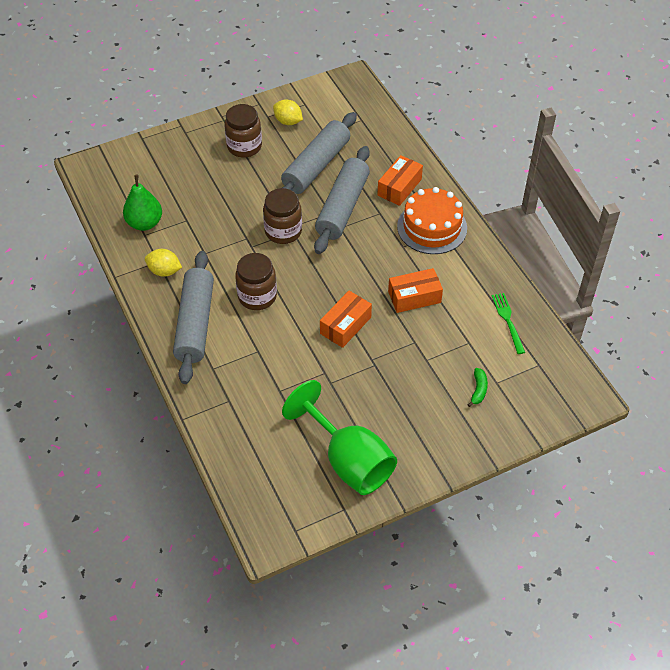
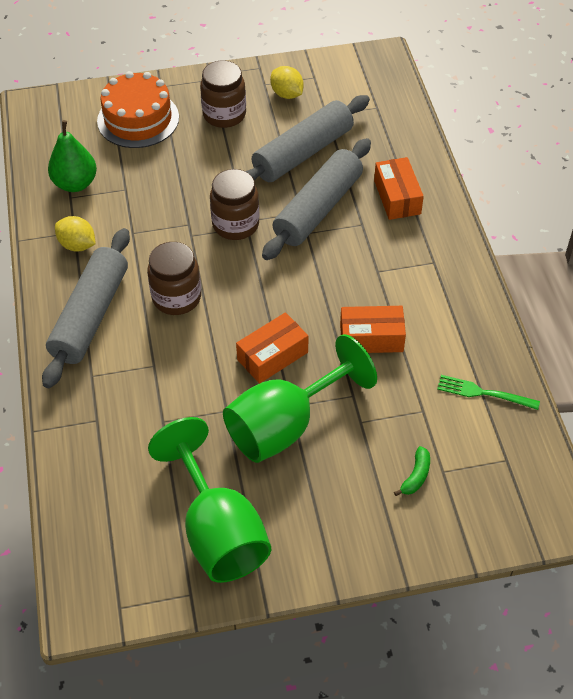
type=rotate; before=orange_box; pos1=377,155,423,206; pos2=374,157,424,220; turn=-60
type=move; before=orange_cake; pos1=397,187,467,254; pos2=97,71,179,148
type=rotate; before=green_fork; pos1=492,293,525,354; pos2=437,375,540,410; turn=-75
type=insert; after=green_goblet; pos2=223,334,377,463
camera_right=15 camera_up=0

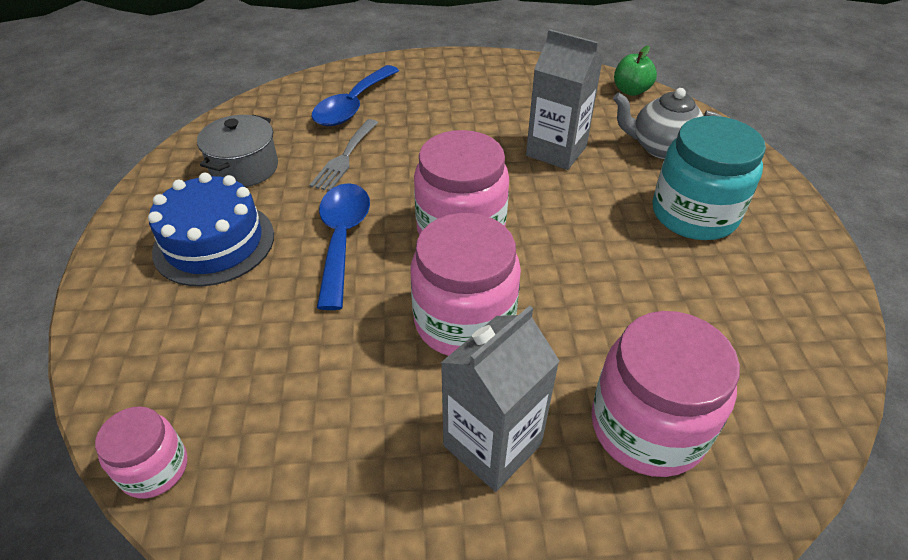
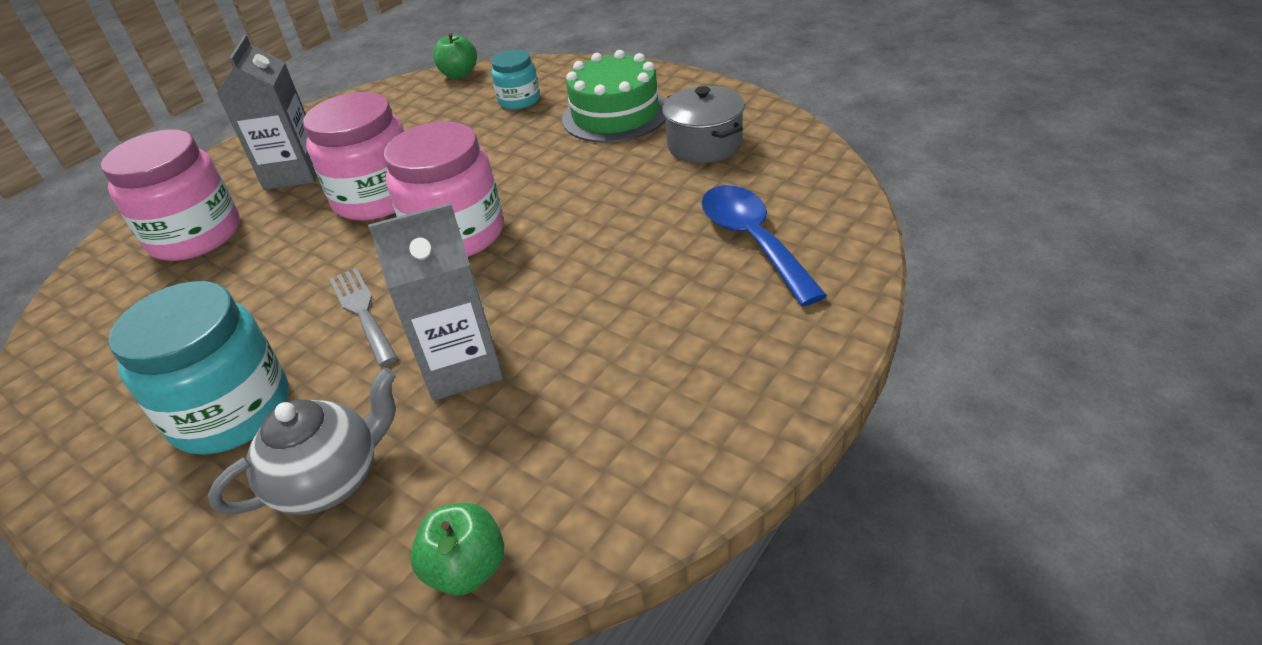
type=replace; before=pink_jar; after=green_apple; pos1=95,406,187,498; pos2=433,33,477,79
type=recolor; before=blue_cake; after=green_cake; pos1=148,173,274,286; pos2=562,50,666,143
type=move; before=grey_fork; pos1=310,119,378,191; pos2=329,268,398,366
type=delete; before=blue_spoon; pos1=317,183,370,310
type=insert; after=turquoise_jar; pos2=491,50,540,110
camera_right=135 camera_up=-5

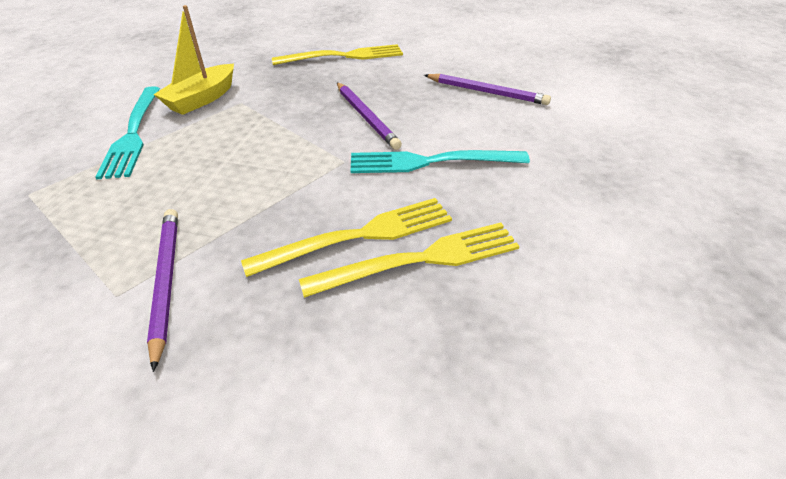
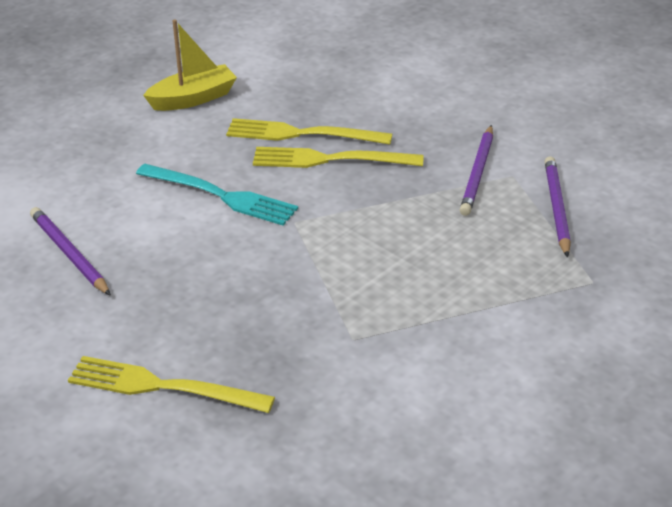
type=delete; before=turquoise_fork; pos1=95,86,160,179
type=move; before=yellow_boat; pos1=153,5,234,115; pos2=143,19,237,111
type=move; before=purple_pencil; pos1=337,82,402,150; pos2=545,156,571,258
camera_right=-150 camera_up=-5

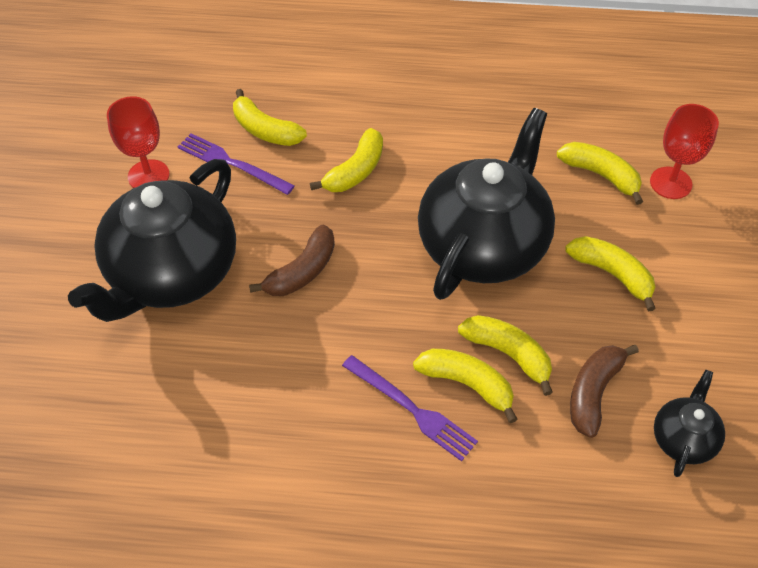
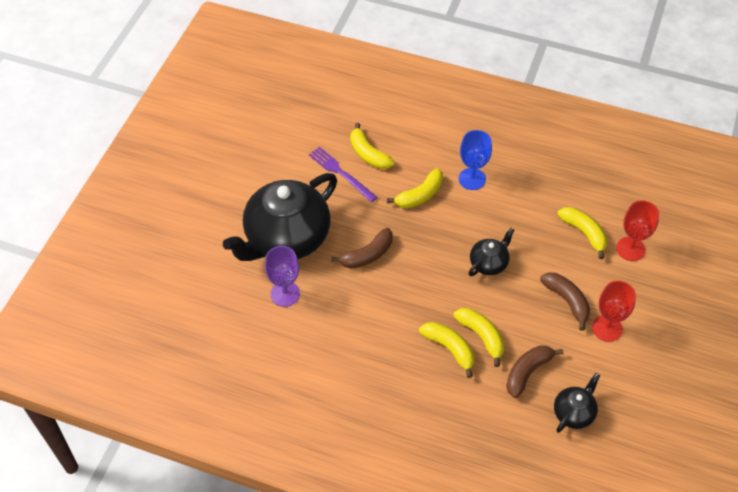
type=move; before=red_goblet; pos1=107,96,170,188; pos2=592,281,636,342
type=delete; before=purple_fork; pos1=342,355,478,462
type=resize; before=black_teapot; pos1=418,108,555,300; pos2=469,228,514,276; scale=0.45
type=recolor; before=yellow_banana; after=brown_banana; pos1=565,236,656,311; pos2=540,273,590,331
type=insert; after=purple_goblet; pos2=265,246,300,307
type=insert; after=blue_goblet; pos2=459,130,492,190
camera_right=15 camera_up=0

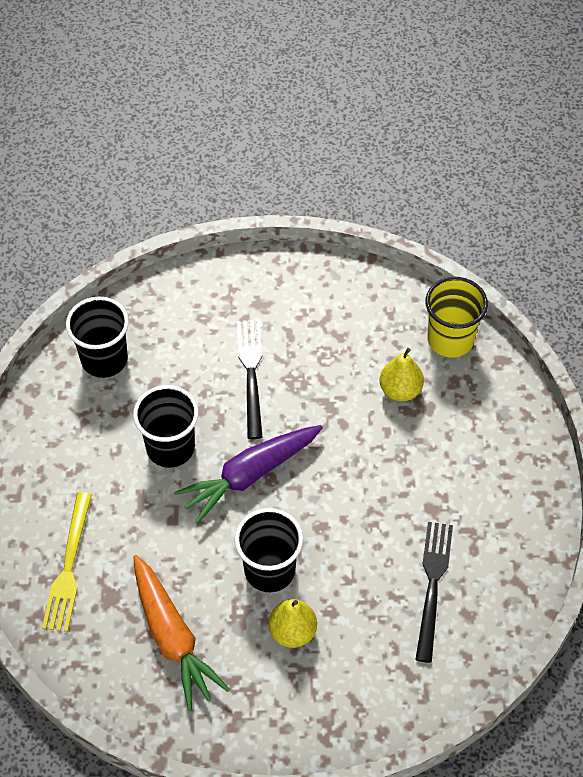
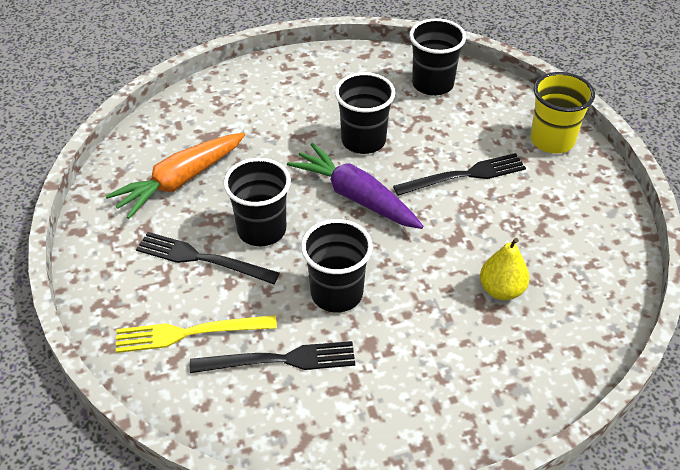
type=move; before=yellow_fork; pos1=42,492,92,632; pos2=116,315,277,353
type=replace; before=yellow_pear; after=black_fork; pos1=269,599,317,648; pos2=136,232,280,284
type=move; before=yellow_cup; pos1=425,277,488,357; pos2=530,72,595,153
type=insert; after=black_cup; pos2=301,219,373,313
camera_right=75 camera_up=-10

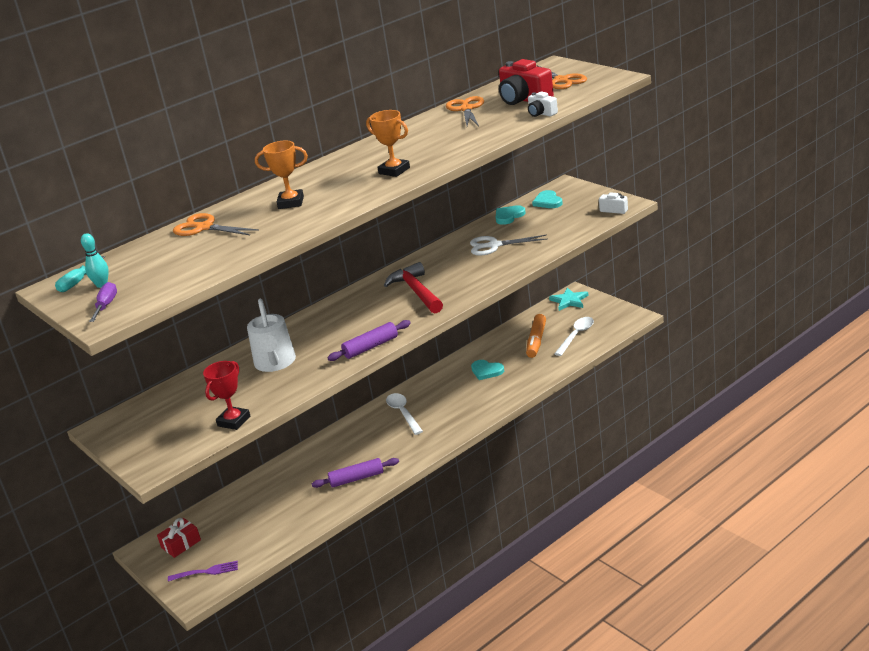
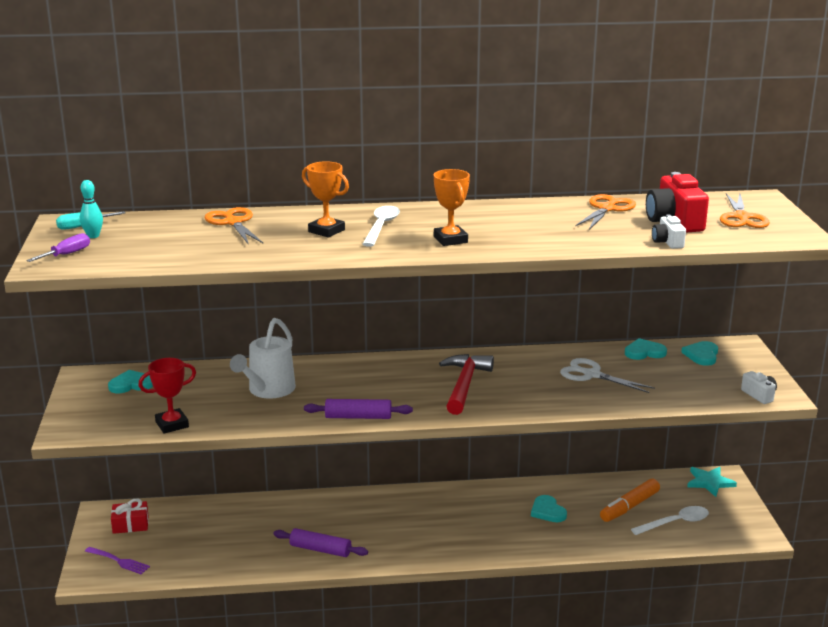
type=move; before=white_spoon; pos1=386,393,423,435; pos2=363,206,400,247
type=insert; after=turquoise_heart; pos2=108,370,153,393
camera_right=30 camera_up=-5

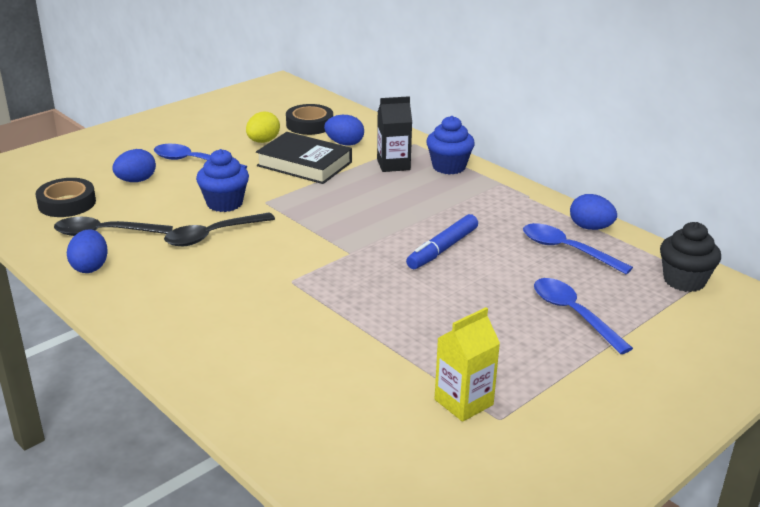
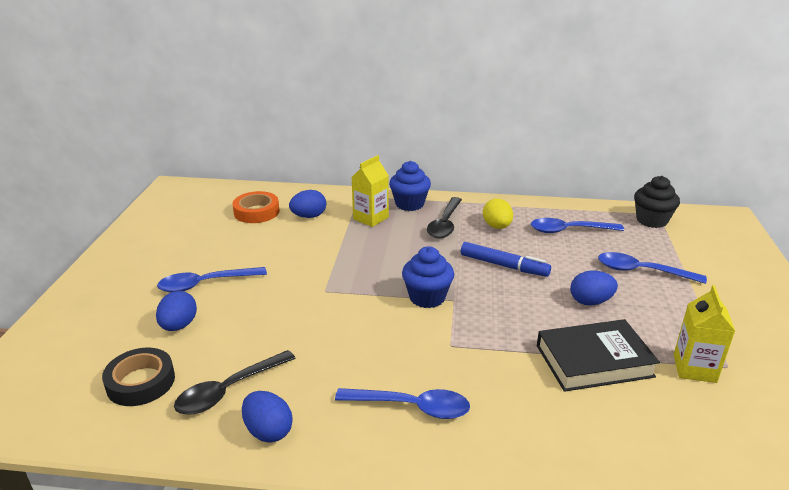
type=move; before=black_spoon; pos1=164,212,275,246; pos2=427,197,462,238
type=move; before=blue_cupcake; pos1=196,149,249,212; pos2=402,247,454,308
type=move; before=yellow_egg; pos1=246,112,280,143; pos2=483,198,513,229
type=move; before=black_book; pos1=256,132,352,184; pos2=537,319,660,392
type=recolor; before=black_tape; after=orange_tape; pos1=286,104,333,135; pos2=232,191,280,223
type=recolor; before=black_carton; after=yellow_carton; pos1=377,96,412,172; pos2=351,155,389,227
type=rotate; before=blue_marker; pos1=406,214,478,269; pos2=461,242,551,277; turn=-60
type=move; before=blue_egg; pos1=570,194,617,230; pos2=570,270,618,306
type=insert; after=blue_spoon; pos2=335,388,470,419
camera_right=-40 camera_up=0

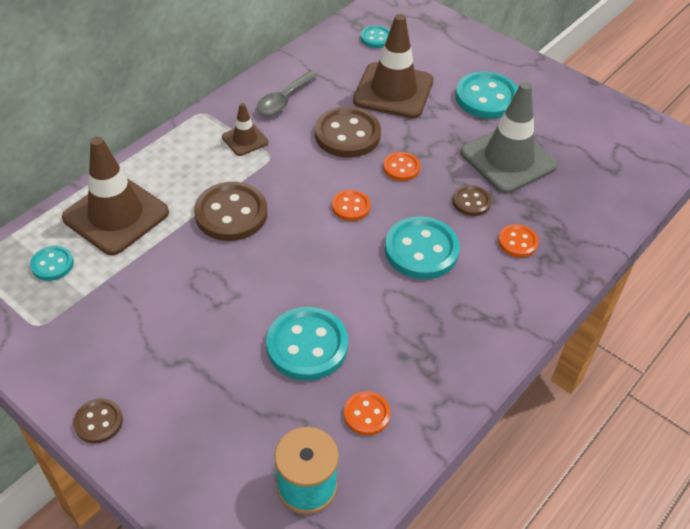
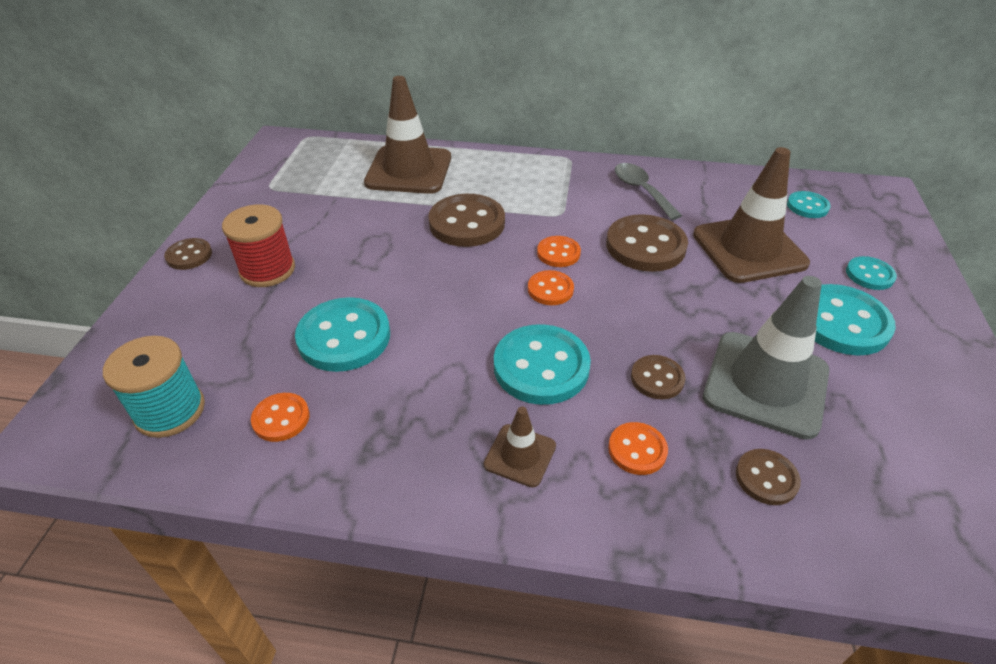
type=move; before=turquoise_button; pos1=30,246,74,281; pos2=846,256,897,290
type=move; before=brown_traffic_cone; pos1=222,103,268,156; pos2=484,407,556,487
type=rotate; before=grey_spoon; pos1=257,70,319,115; pos2=615,163,682,220; turn=60
type=move; before=orange_button; pos1=383,152,420,181; pos2=537,236,581,267
type=insert; after=red_spool; pos2=222,204,295,287
type=insert; after=brown_button; pos2=736,449,801,505
camera_right=60 camera_up=-5

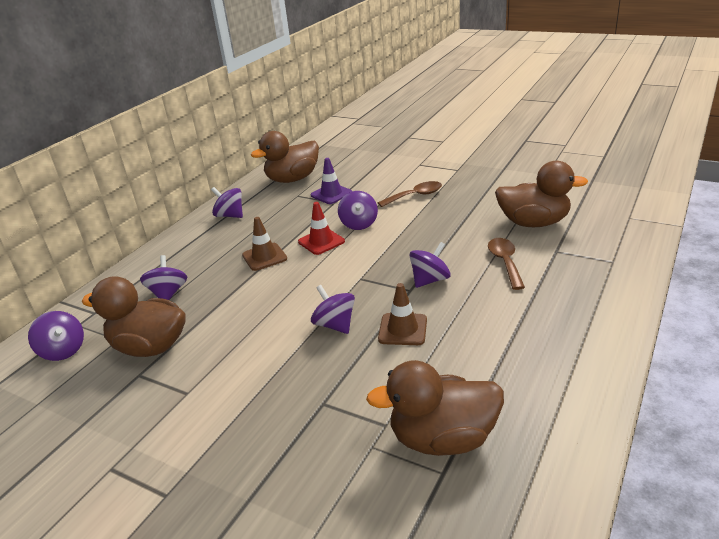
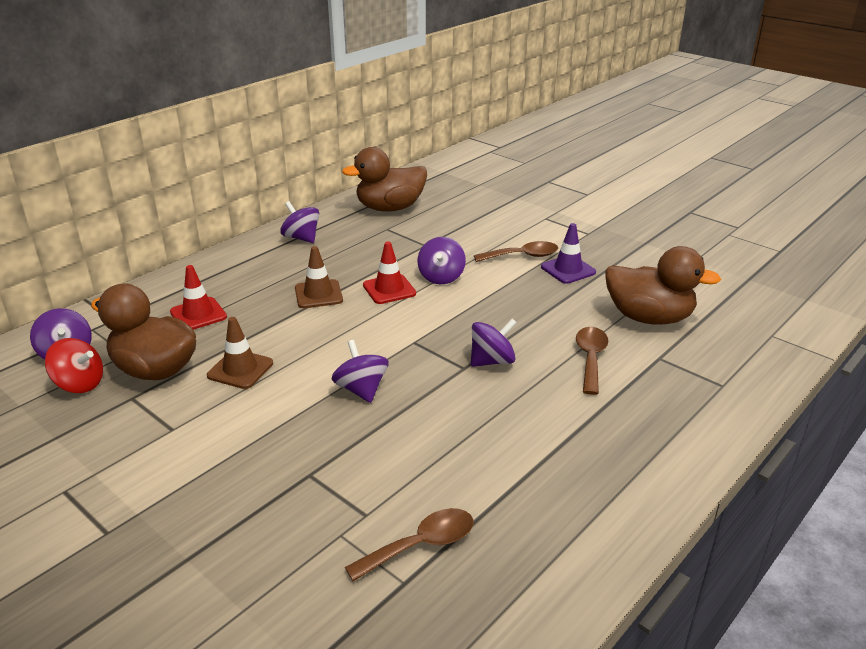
type=replace; before=purple_spinning_top; after=red_traffic_cone; pos1=140,255,187,300; pos2=170,265,227,330
type=move; before=purple_traffic_cone; pos1=311,158,352,204; pos2=541,223,596,284
type=replace; before=brown_duck; after=brown_spoon; pos1=366,360,504,456; pos2=345,508,474,581
type=move; before=brown_traffic_cone; pos1=378,283,427,345; pos2=207,317,273,389
type=insert; after=red_spinning_top; pos2=45,338,103,393
camera_right=10 camera_up=0

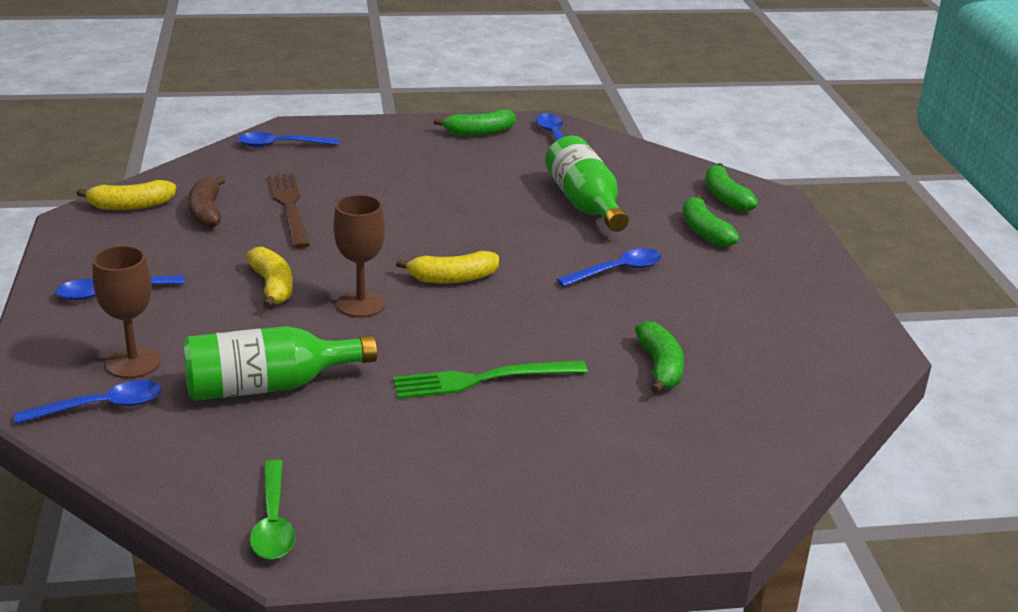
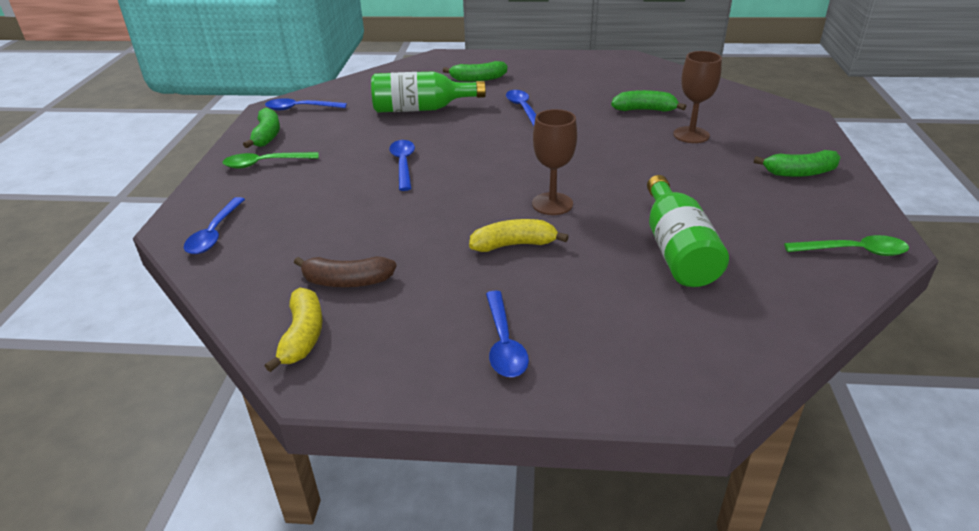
type=move; before=blue_spoon; pos1=14,380,162,424; pos2=389,140,415,191
type=move; before=brown_goblet; pos1=92,246,161,379; pos2=673,51,722,143
type=delete; before=brown_fork; pos1=268,173,310,249
type=delete; before=green_fork; pos1=393,360,588,399
type=delete; before=yellow_banana; pos1=396,251,499,283
type=move; before=green_banana; pos1=705,163,758,212; pos2=754,150,841,177
type=insert; after=green_spoon; pos2=223,152,319,169
camera_right=-75 camera_up=5

